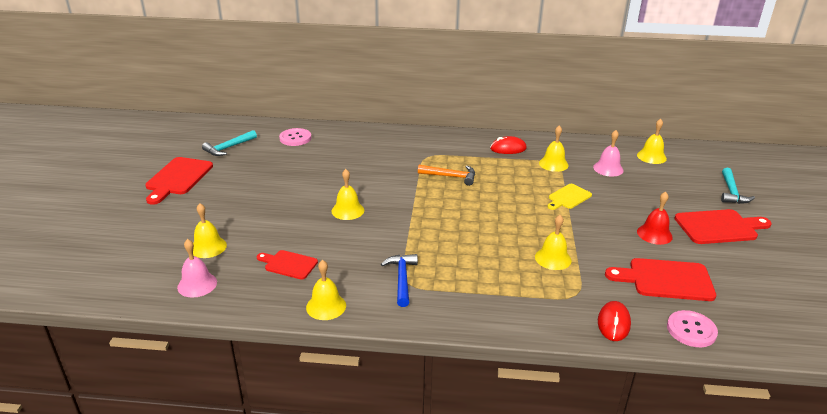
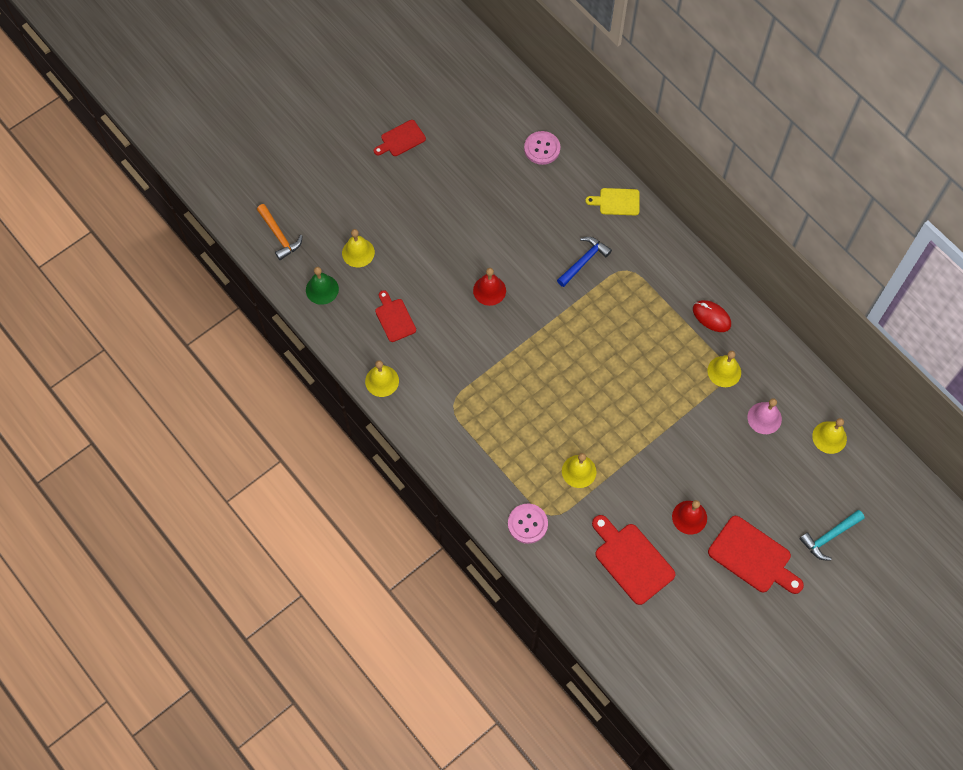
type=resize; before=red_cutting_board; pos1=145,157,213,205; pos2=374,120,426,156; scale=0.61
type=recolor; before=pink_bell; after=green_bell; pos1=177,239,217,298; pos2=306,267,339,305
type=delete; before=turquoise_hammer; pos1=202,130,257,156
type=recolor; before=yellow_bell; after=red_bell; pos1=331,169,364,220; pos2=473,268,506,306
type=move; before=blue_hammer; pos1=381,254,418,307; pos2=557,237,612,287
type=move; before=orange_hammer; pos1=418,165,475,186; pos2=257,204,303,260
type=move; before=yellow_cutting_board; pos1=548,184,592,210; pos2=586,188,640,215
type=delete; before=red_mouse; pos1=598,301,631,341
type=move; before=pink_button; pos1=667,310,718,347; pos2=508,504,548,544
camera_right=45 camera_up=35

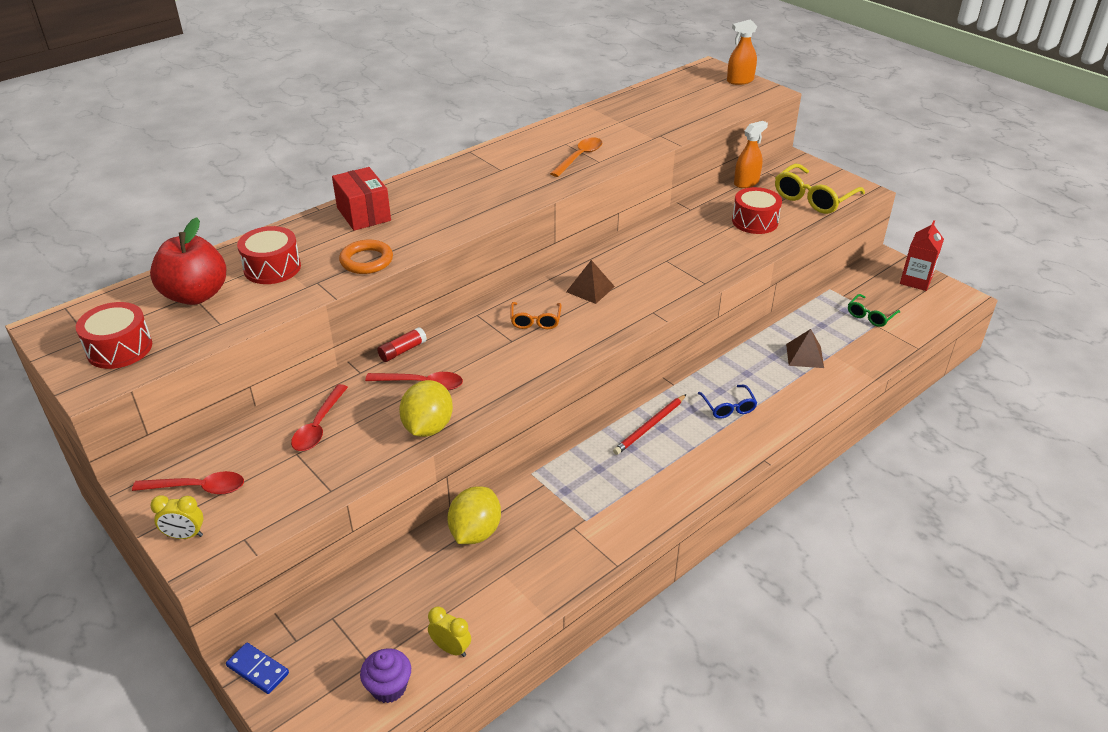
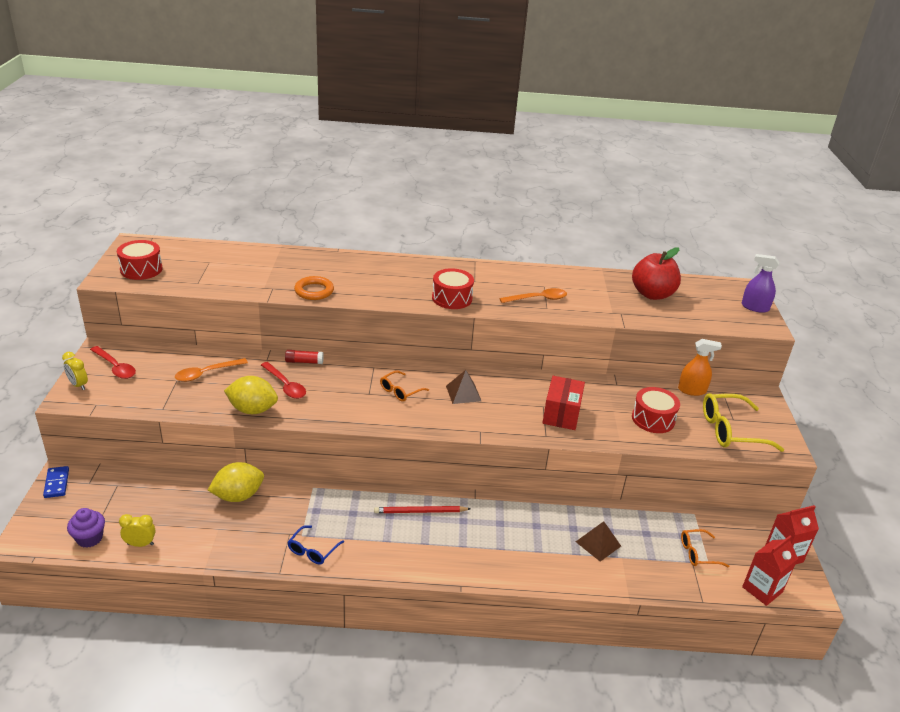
type=move; before=red_apple; pos1=150,217,226,305; pos2=632,247,681,300
type=move; before=red_drum; pos1=237,226,301,284; pos2=432,268,474,309
type=recolor; before=red_spoon; after=orange_spoon; pos1=291,384,348,451; pos2=175,358,248,382
type=move; before=red_box; pos1=332,167,391,231; pos2=543,376,585,430
type=rotate; before=yellow_lemon; pos1=399,380,453,437; pos2=224,376,278,414; turn=45
type=rotate; before=yellow_clock; pos1=428,606,471,657; pos2=119,514,156,547; turn=-75
type=move; before=blue_glasses; pos1=698,385,758,419; pos2=288,525,344,564
type=recolor; before=orange_spray_bottle; after=purple_spray_bottle; pos1=727,20,757,85; pos2=742,254,779,313
type=recolor; before=green_glasses; after=orange_glasses; pos1=848,294,900,327; pos2=681,529,729,567
type=insert; after=red_carton; pos2=742,536,798,606
camera_right=40 camera_up=-5

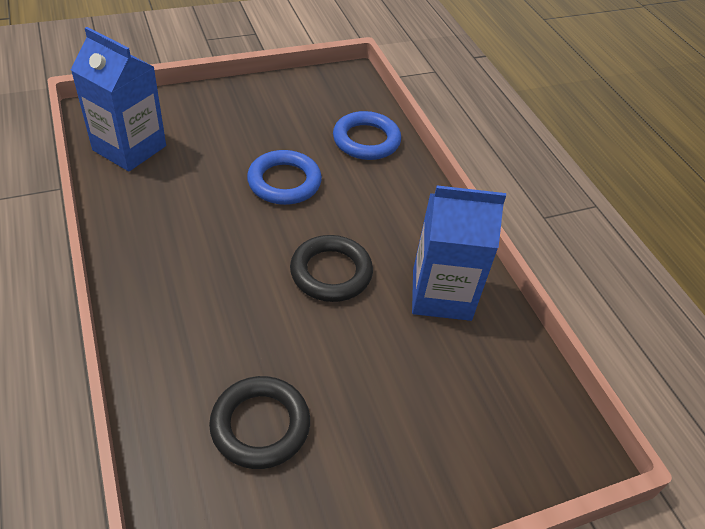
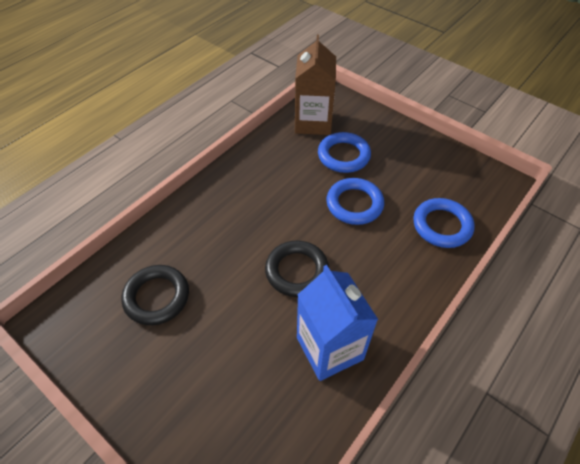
type=recolor; before=blue_carton; after=brown_carton; pos1=71,27,166,171; pos2=295,35,336,135
type=insert; after=blue_ring; pos2=318,132,371,173
camera_right=65 camera_up=5

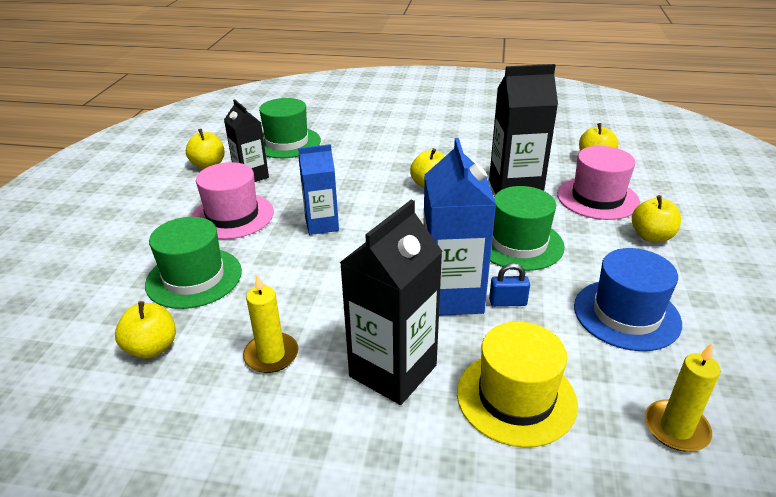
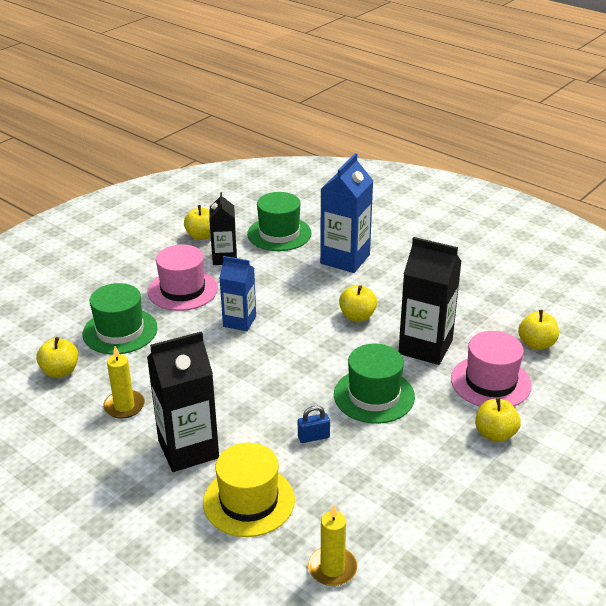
type=move; before=blue_carton; pos1=423,138,496,316; pos2=320,153,373,273
type=rotate; before=blue_padlock; pos1=489,263,530,307; pos2=298,406,330,443; turn=-45
type=delete; before=blue_hat; pos1=574,248,682,351
camera_right=30 camera_up=0

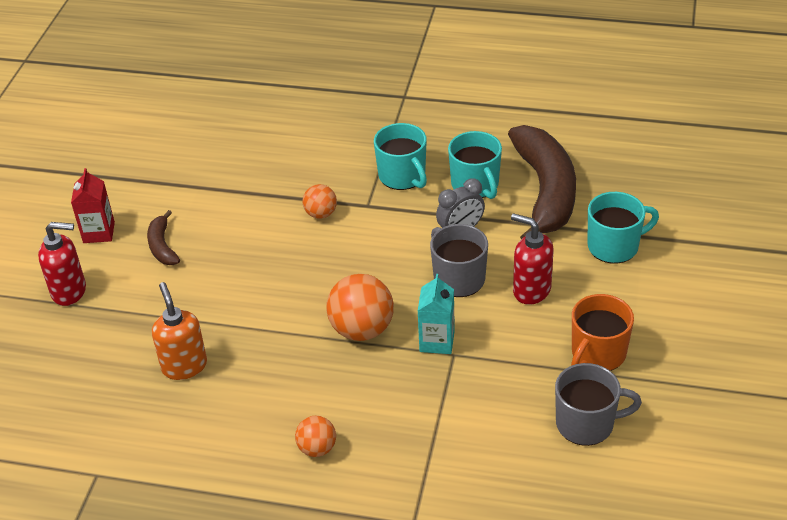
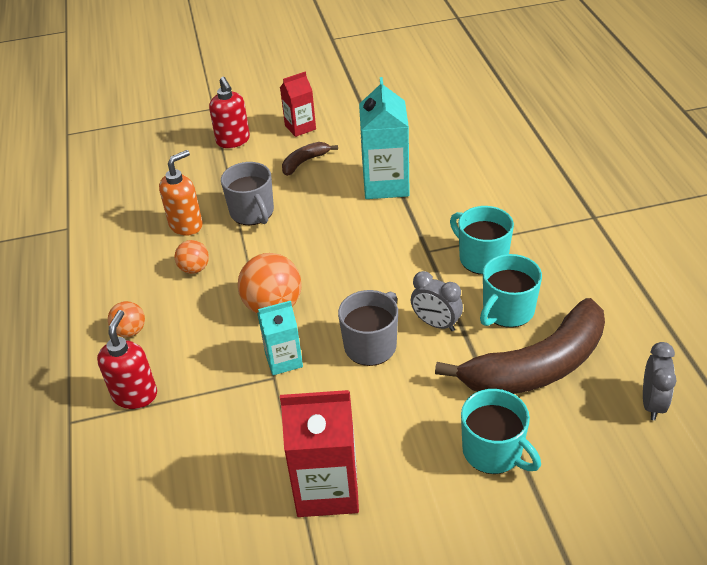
type=move; before=orange_ball; pos1=302,184,337,219; pos2=174,240,209,274
type=rotate; before=turquoise_mug; pos1=374,123,427,190; pos2=450,206,514,275; turn=105
type=move; before=red_soap_dispenser; pos1=511,213,554,305; pos2=97,310,157,409
type=move; before=grey_mug; pos1=555,363,642,446; pos2=221,162,274,225
type=replace; before=orange_mug; after=red_carton; pos1=571,294,634,371; pos2=280,390,359,517
type=insert; after=turquoise_carton; pos2=359,77,410,199
type=insert; after=grey_clock; pos2=643,342,676,420
camera_right=65 camera_up=0

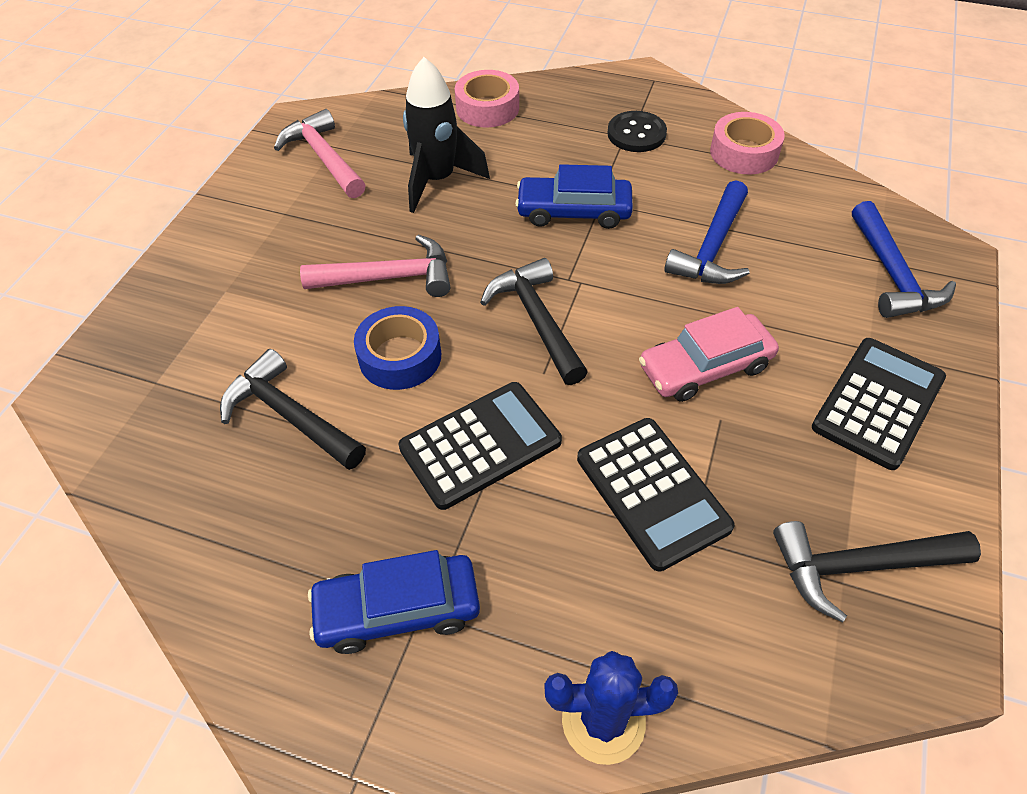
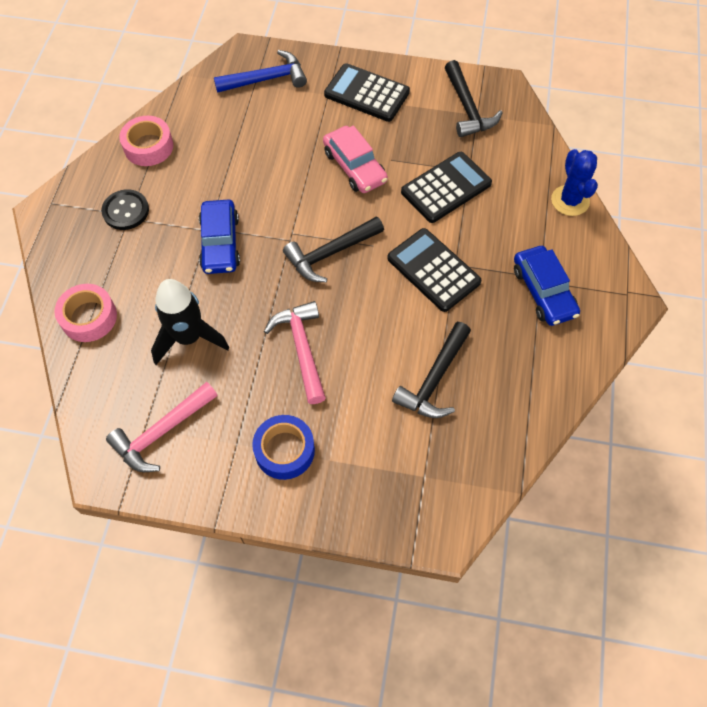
type=move; before=blue_tape; pos1=354,306,441,390; pos2=252,415,315,480
type=delete; before=blue_hammer; pos1=664,180,750,284
camera_right=-100 camera_up=10

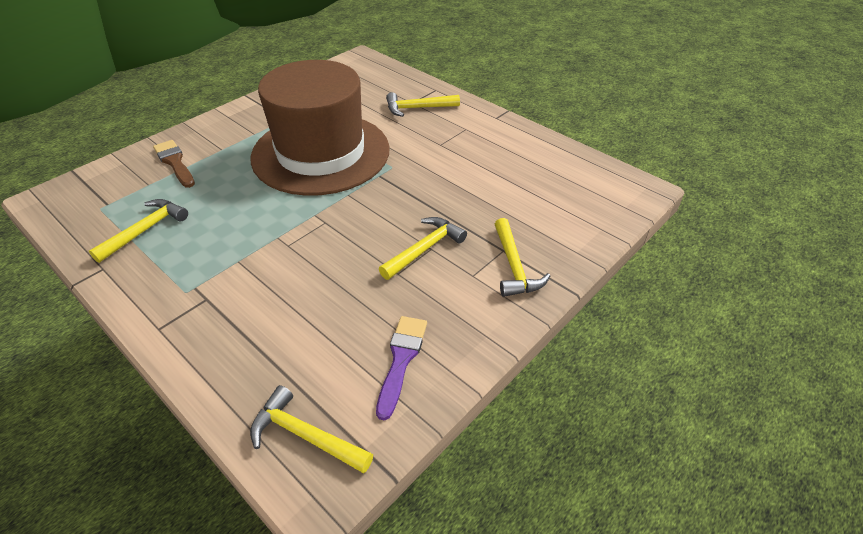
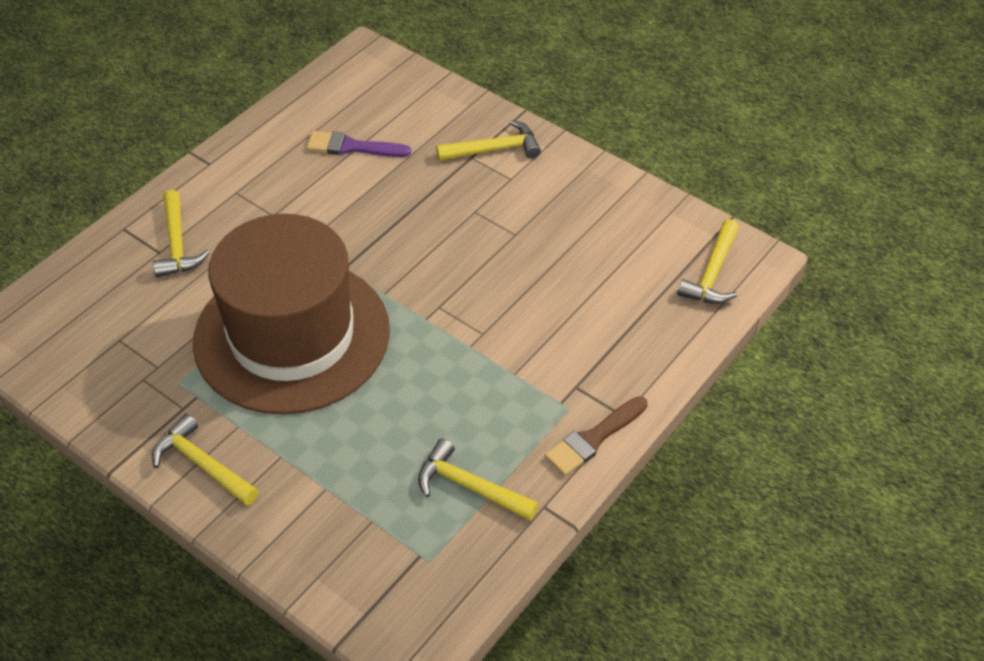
type=move; before=brown_brush; pos1=153,140,195,188; pos2=545,396,648,476
type=move; before=purple_brush; pos1=376,316,427,421; pos2=307,131,411,157
type=move; before=yellow_hammer; pos1=379,217,467,280; pos2=152,414,259,505
camera_right=-95 camera_up=5

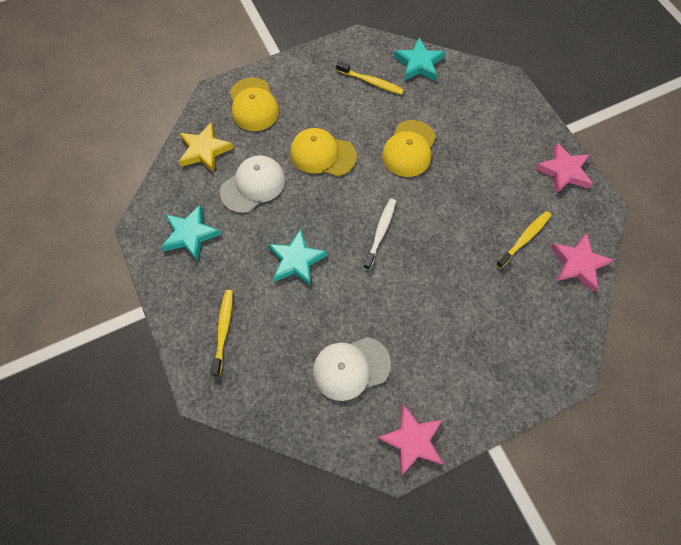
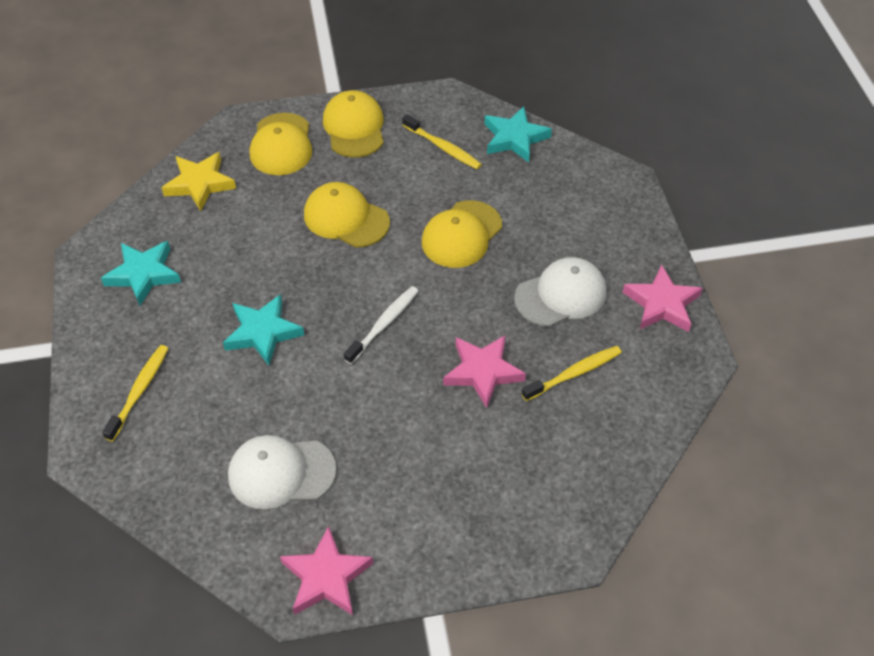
type=move; before=white_cap; pos1=220,155,285,213; pos2=514,257,606,327
type=move; before=pink_star; pos1=550,233,613,292; pos2=443,335,526,408
type=insert; after=yellow_cap; pos2=323,90,384,158
camera_right=15 camera_up=-15

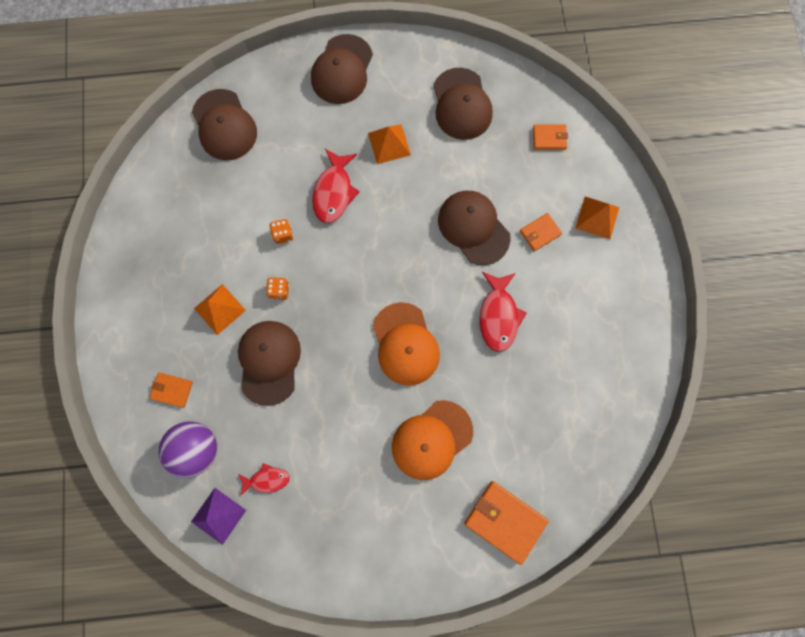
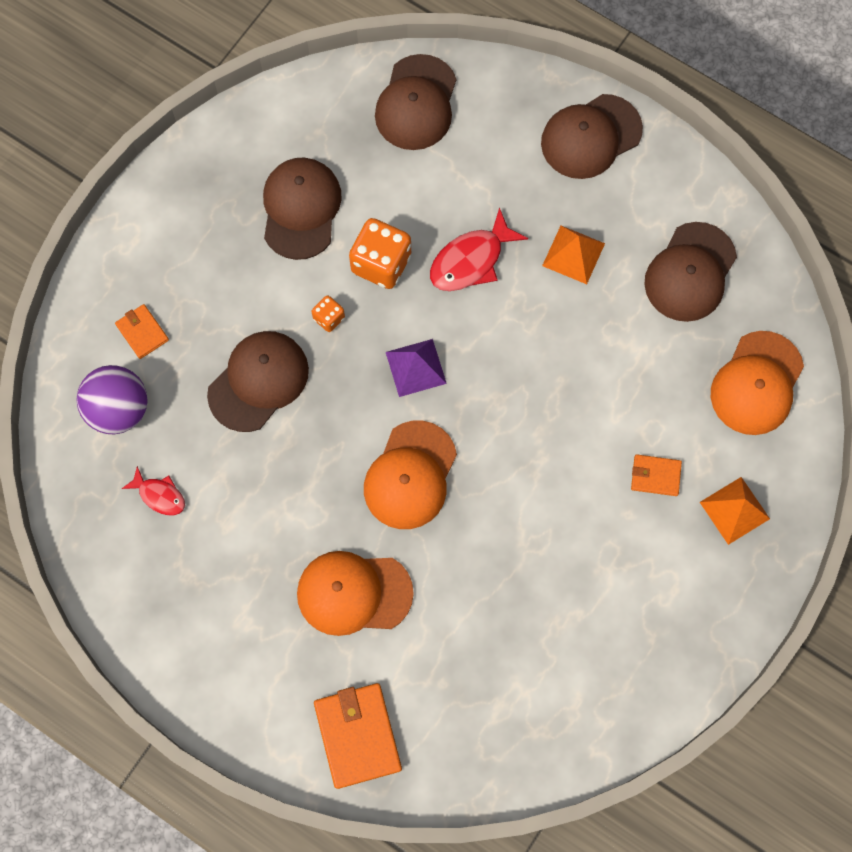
type=move; before=purple_pyramid; pos1=191,488,246,545; pos2=386,339,447,397
type=delete; before=orange_pyramid; pos1=194,284,246,335
type=resize; before=orange_dice; pos1=270,219,293,244; pos2=349,218,411,289; scale=1.98
type=move; before=brown_cap; pos1=438,191,511,265; pos2=263,158,342,260
type=delete; before=red_fish; pos1=479,272,527,352
type=replace; before=orange_wallet; after=orange_cap; pos1=533,124,568,150; pos2=711,331,804,435
camera_right=40 camera_up=-5

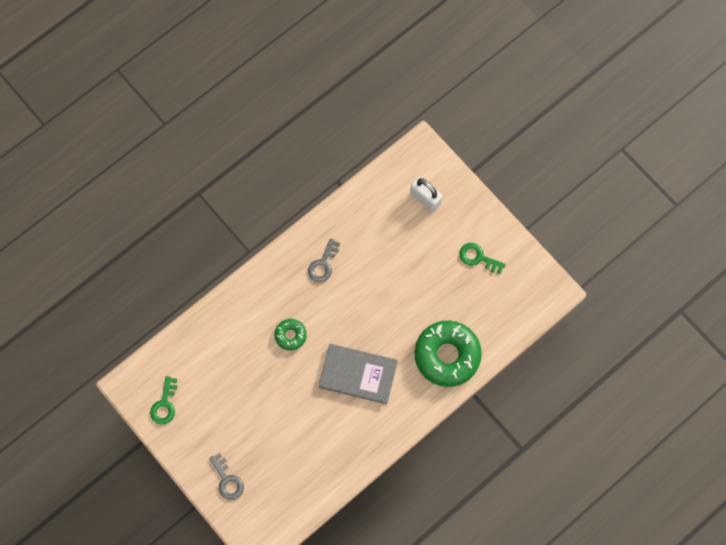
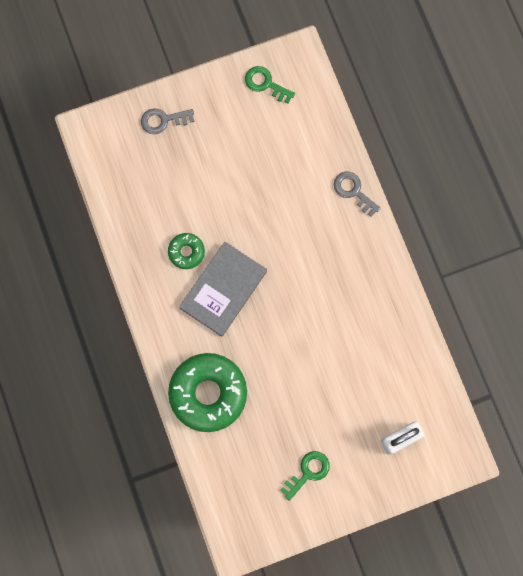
type=move; before=green_donut; pos1=275,319,307,350; pos2=168,233,205,269
type=move; before=grey_key; pos1=308,238,340,283; pos2=334,172,381,217
camera_right=110 camera_up=5

